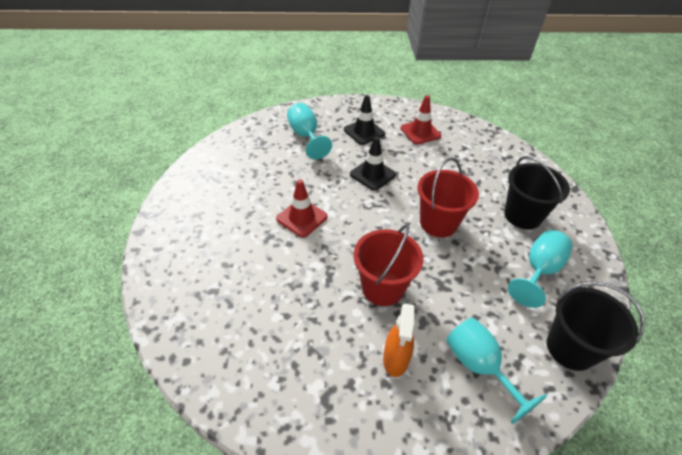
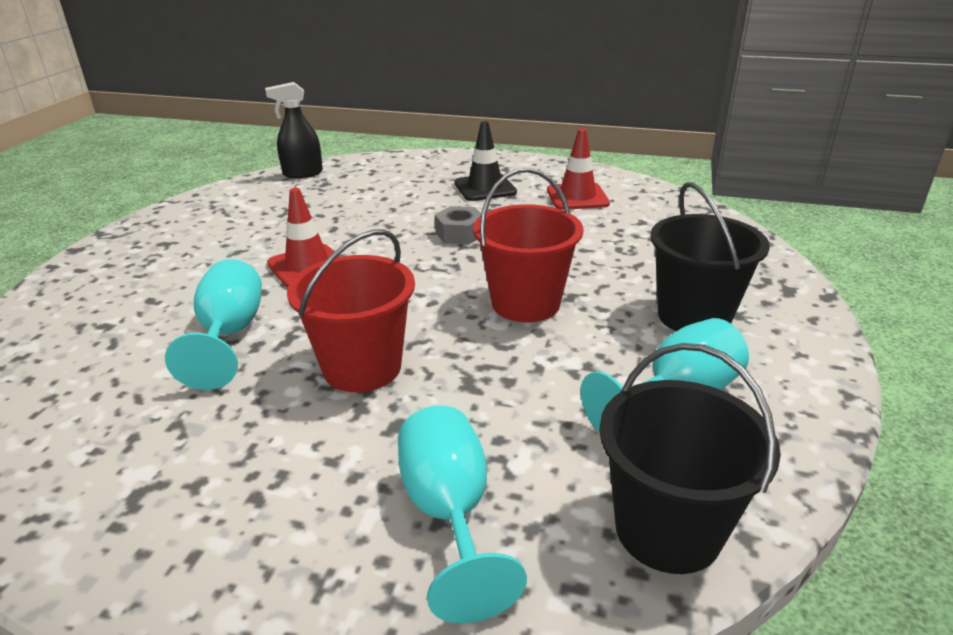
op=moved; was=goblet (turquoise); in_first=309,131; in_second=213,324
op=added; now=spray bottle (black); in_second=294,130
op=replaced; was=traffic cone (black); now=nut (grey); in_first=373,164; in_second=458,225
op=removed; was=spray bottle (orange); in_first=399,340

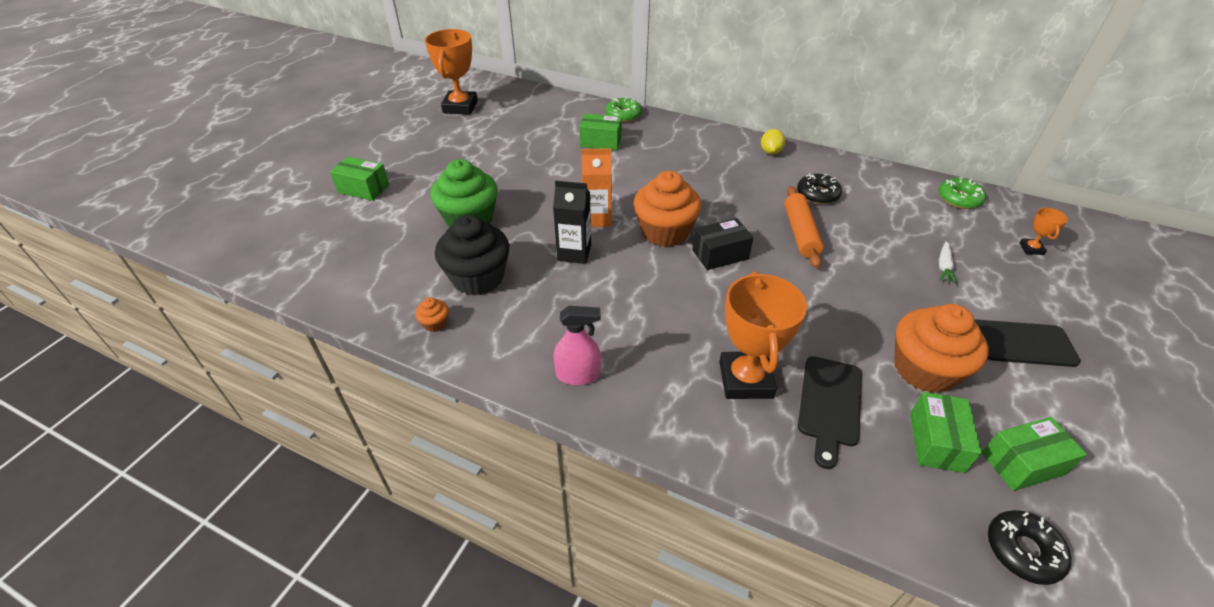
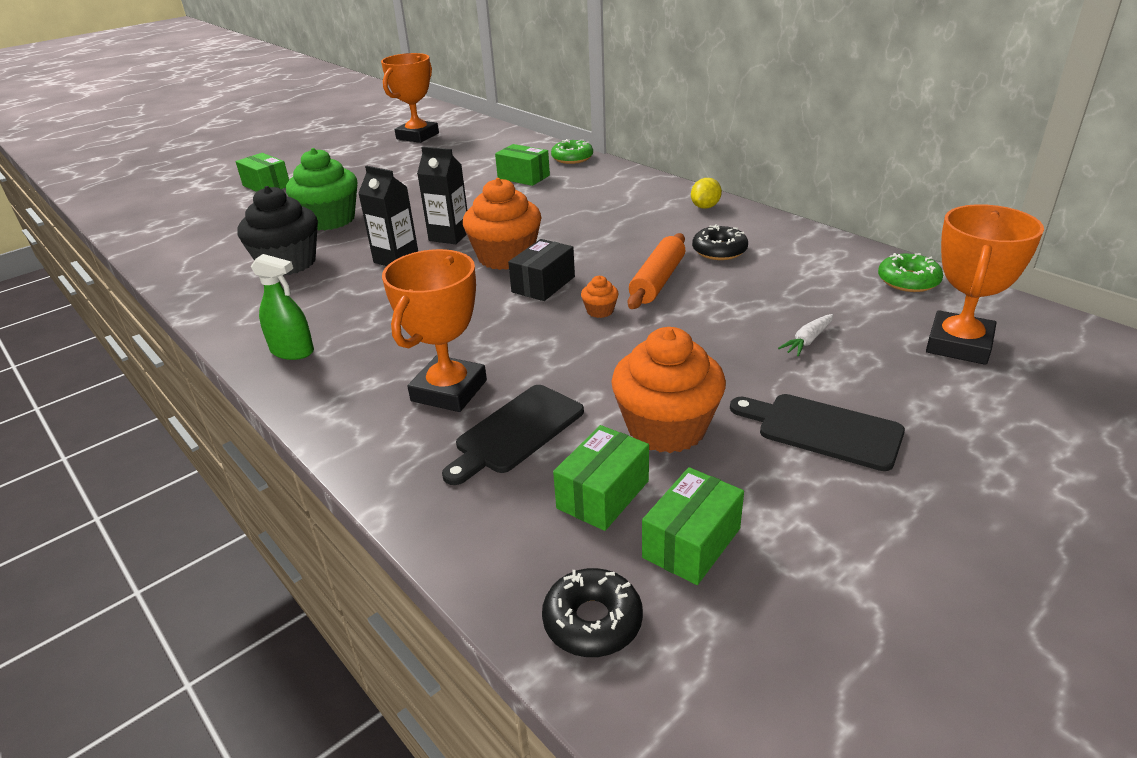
op=recoloured; was=spray bottle (pink); now=spray bottle (green); in_first=577,345; in_second=282,307
op=recoloured; was=carton (orange); now=carton (black); in_first=596,187; in_second=442,195
op=turned; was=box (black); in_first=723,244; in_second=541,270; clockwise=-60
op=moved; was=cupcake (orange); in_first=432,314; in_second=600,297
op=turned; was=box (green); in_first=1034,454; in_second=693,526; clockwise=-60
op=resized; was=trophy (orange); in_first=1044,231; in_second=985,284; ratio=2.2

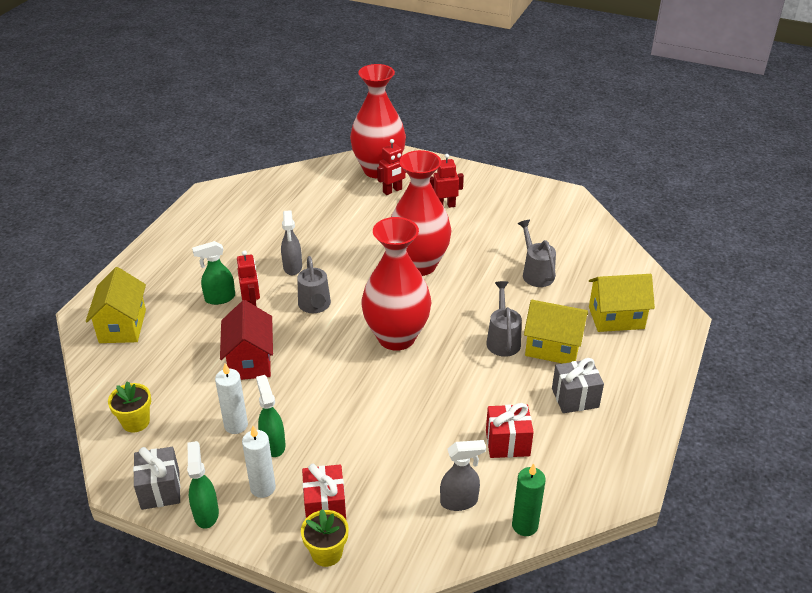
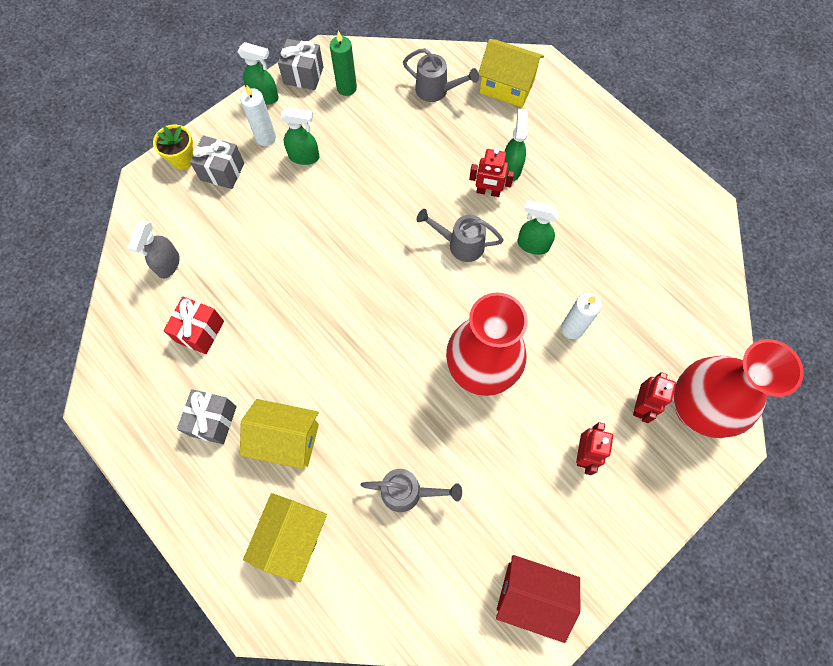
op=recoloured; was=gift (red); now=gift (grey); in_first=324,491; in_second=217,162
op=turned; was=house (yellow); in_first=556,332; in_second=279,434; clockwise=60
op=moved; was=candle (green); in_first=529,500; in_second=343,63
op=moved; was=watering can (grey); in_first=504,319; in_second=441,75
op=moved; was=house (red); in_first=246,340; in_second=538,599
op=recoloured; was=spray bottle (grey); now=spray bottle (green); in_first=291,242; in_second=538,227
op=moved; was=candle (white); in_first=231,398; in_second=581,316
op=turned; was=robot (red); in_first=391,167; in_second=654,397; clockwise=-150
op=removed; was=flower pot (yellow); in_first=129,407
op=removed; was=vase (red); in_first=396,284

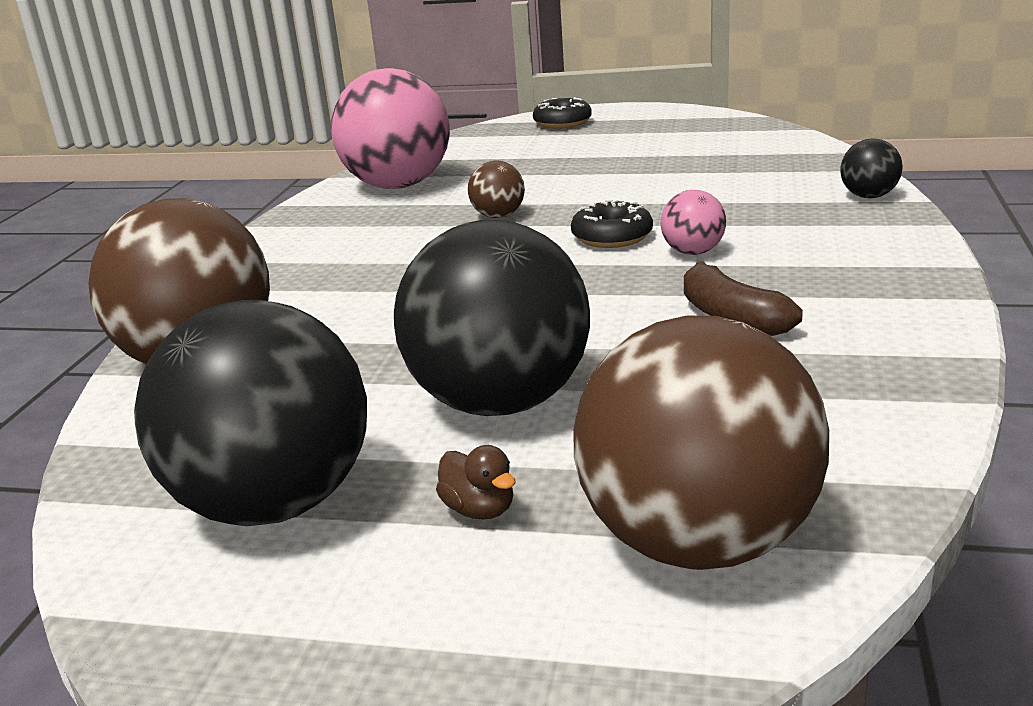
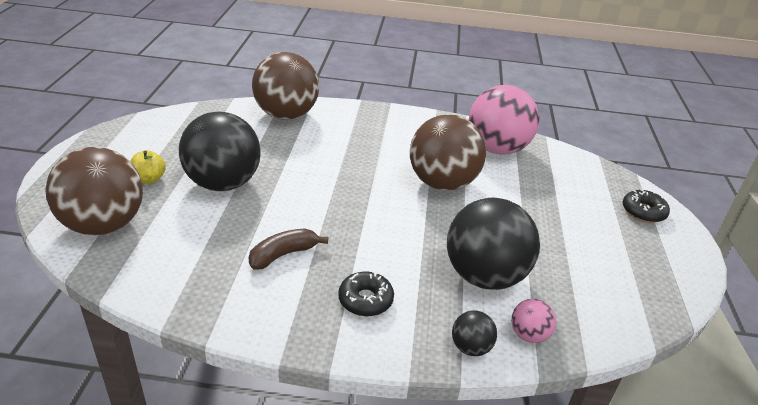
op=replaced; was=duck (brown); now=apple (yellow); in_first=476,482; in_second=148,167
op=moved; was=donut (black); in_first=612,224; in_second=366,293
op=resized; was=ball (brown); in_first=496,189; in_second=448,152; ratio=2.27
op=moved; was=ball (black); in_first=250,413; in_second=493,244
op=moved; was=ball (pink); in_first=693,222; in_second=533,321

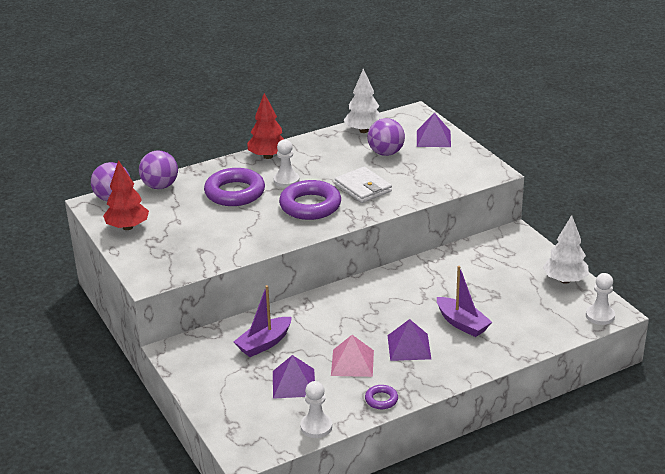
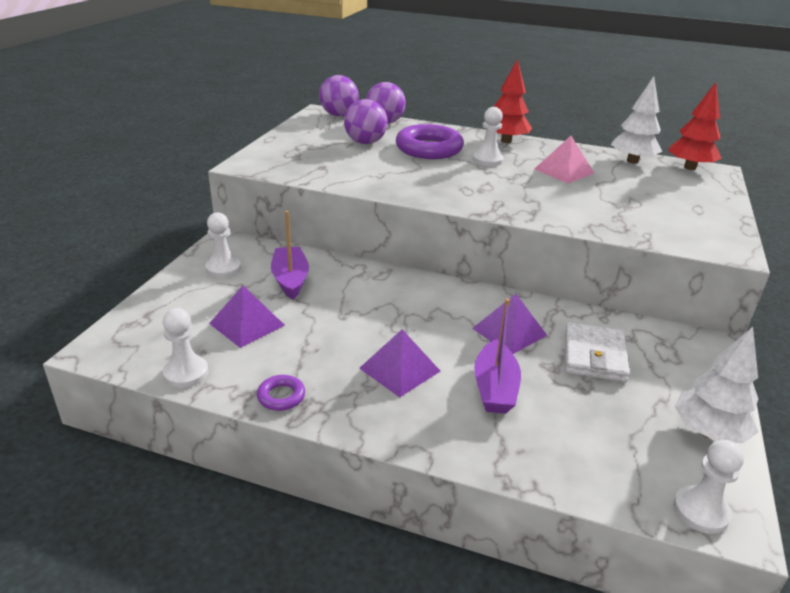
op=added; now=pawn (white); in_second=223,245
op=turned; was=boat (purple); in_first=263,321; in_second=290,255; clockwise=75
op=moved; was=ball (purple); in_first=386,137; in_second=366,121
op=moved; was=pyramid (purple); in_first=434,130; in_second=509,324
op=moved; was=pyramid (pink); in_first=352,356; in_second=565,159
op=moved; was=wallet (white); in_first=363,185; in_second=597,352
op=moved; was=tree (red); in_first=126,195; in_second=694,126
op=removed; was=ring (purple); in_first=310,200

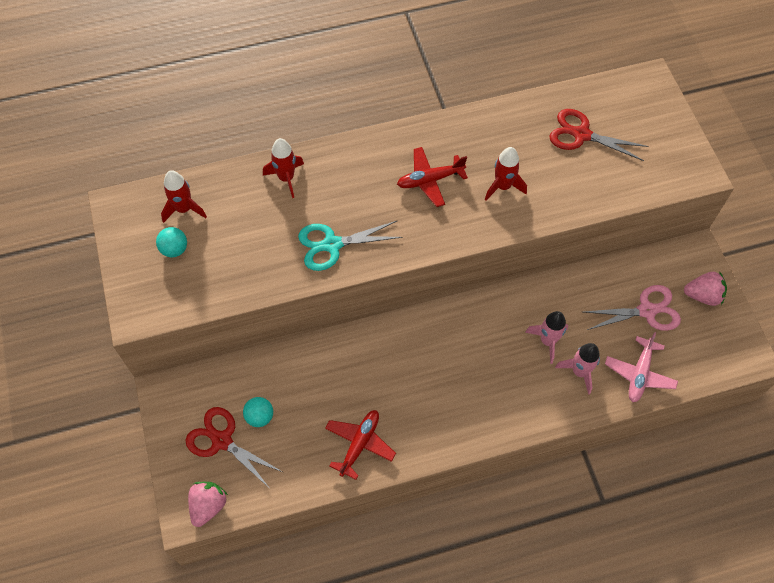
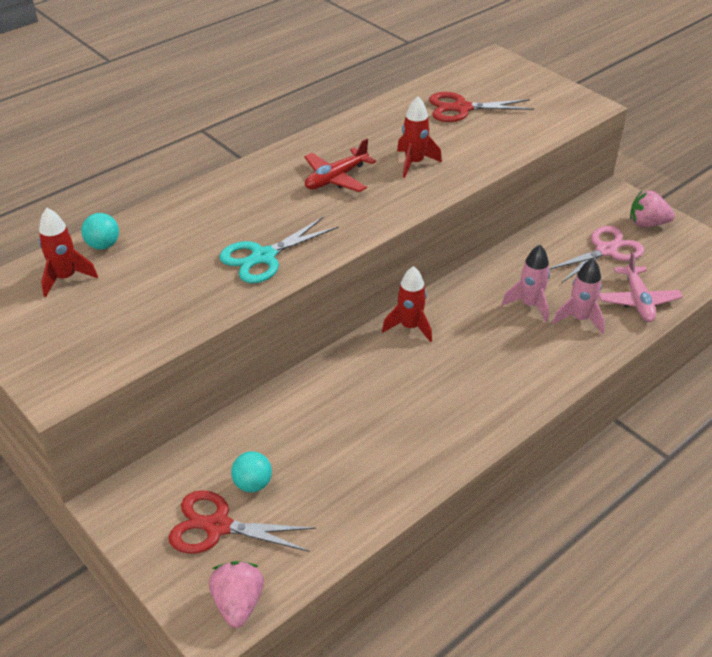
op=moved; was=ball (turquoise); in_first=171,242; in_second=100,231
op=moved; was=rocket (red); in_first=283,168; in_second=407,304
op=turned; was=strawberry (pink); in_first=705,289; in_second=652,208; clockwise=-150
op=removed; was=plane (red); in_first=360,445

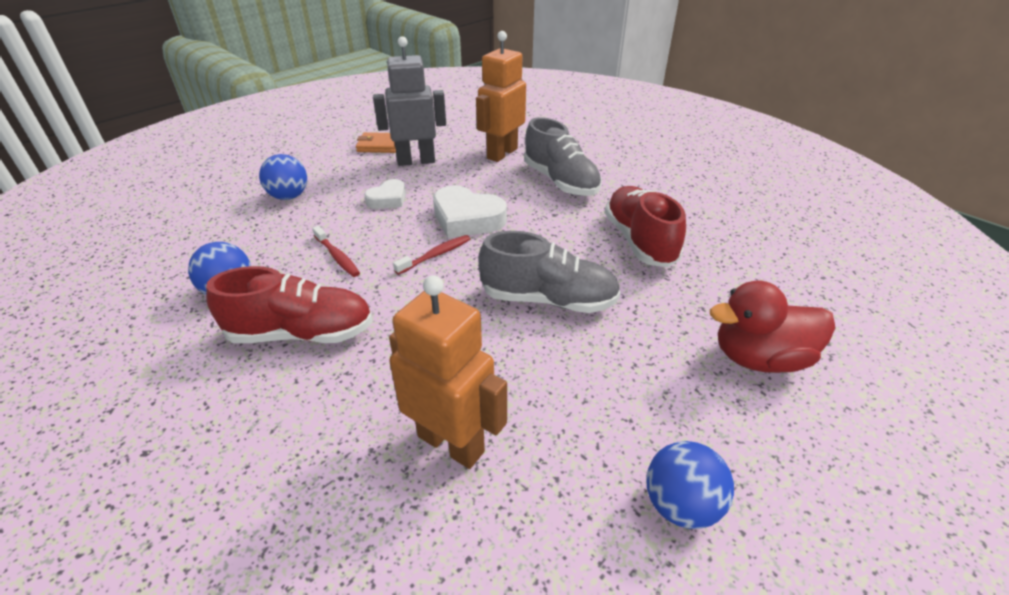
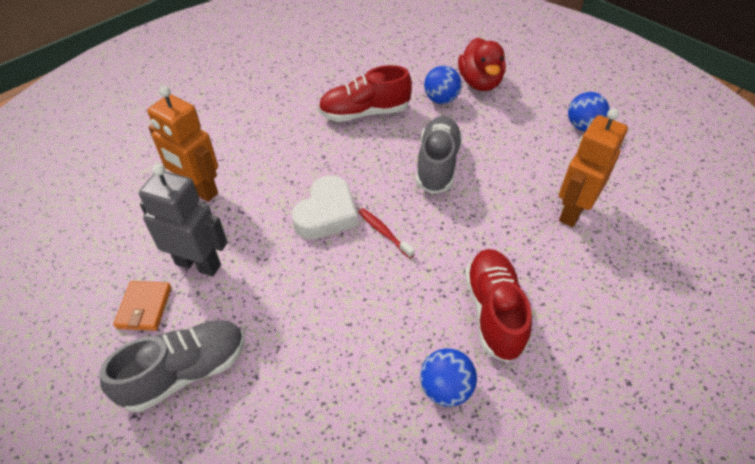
op=moved; was=shoe (grey); in_first=563,156; in_second=172,366
op=turned; was=robot (grey); in_first=409,101; in_second=183,220; clockwise=120
op=moved; was=ball (blue); in_first=283,177; in_second=442,85
op=removed; was=toothbrush (red); in_first=336,251
op=removed; was=heart (white); in_first=385,194

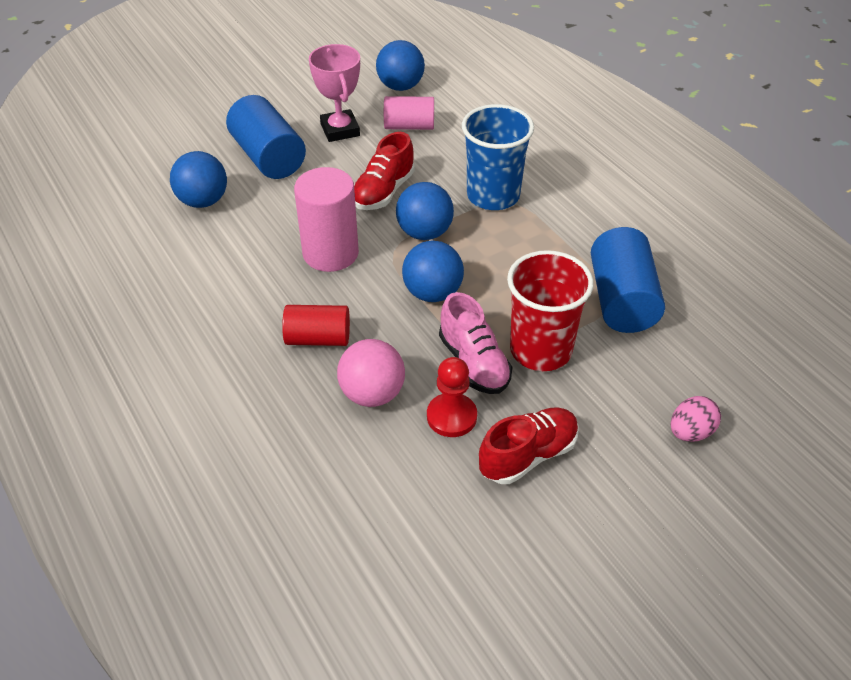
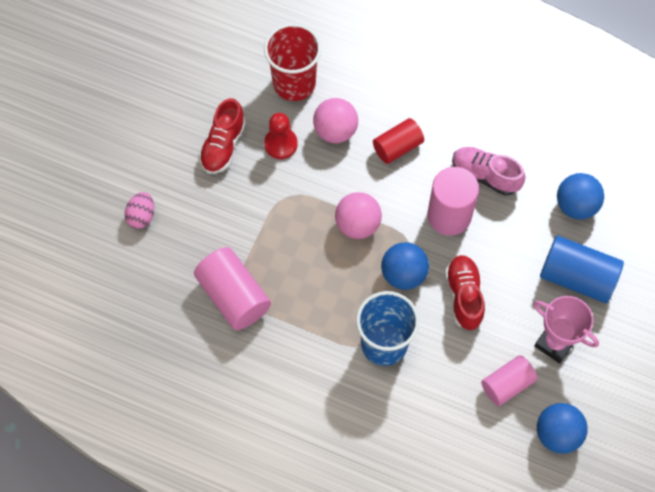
op=recoloured; was=cylinder (blue); now=cylinder (pink); in_first=628,280; in_second=232,288
op=moved; was=cup (red); in_first=550,310; in_second=292,62
op=recoloured; was=ball (blue); now=ball (pink); in_first=433,271; in_second=358,215
op=moved; was=shoe (pink); in_first=475,343; in_second=489,171

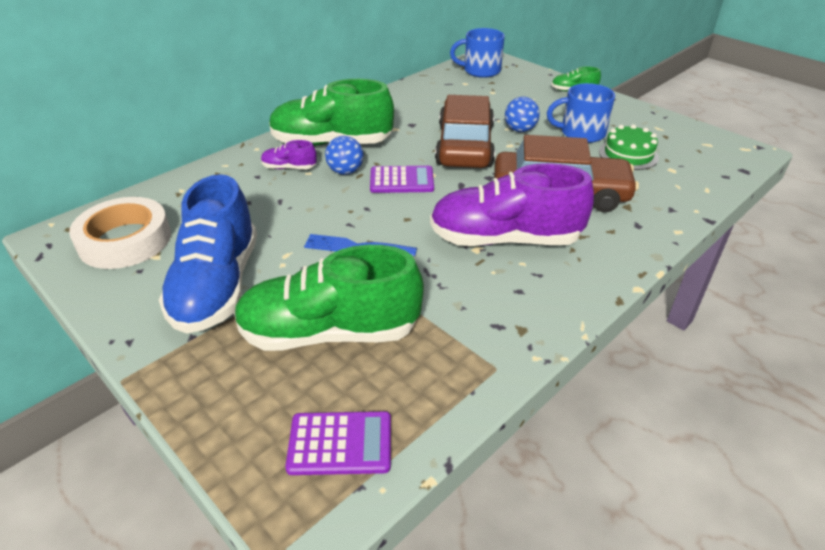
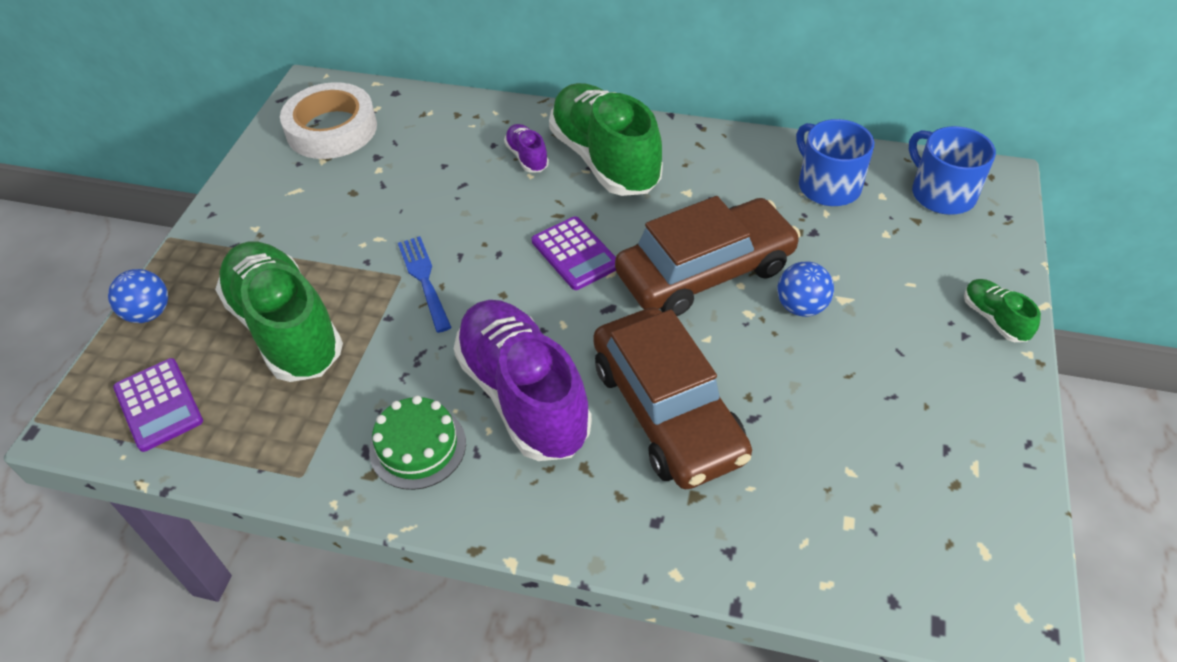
op=moved; was=ball (blue); in_first=344,155; in_second=138,296
op=moved; was=cake (green); in_first=629,147; in_second=417,443
op=moved; was=mug (blue); in_first=581,113; in_second=835,162
op=removed; was=shoe (blue); in_first=208,254

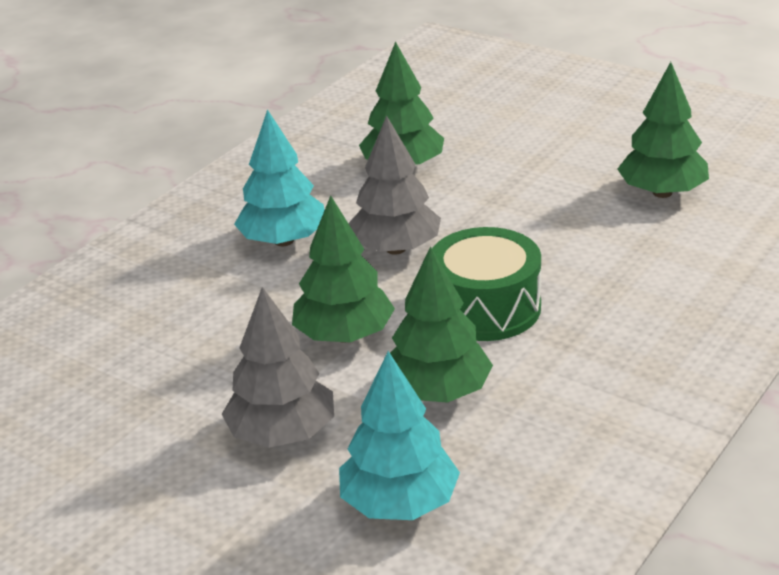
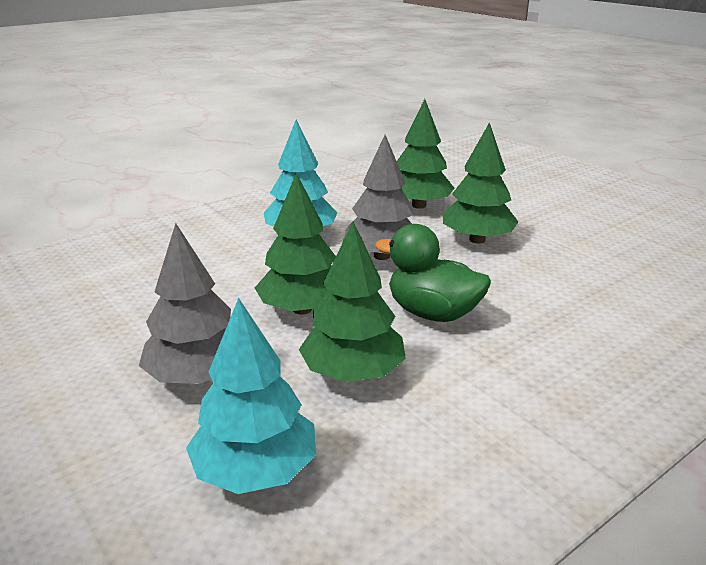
op=replaced; was=drum (green); now=duck (green); in_first=486,284; in_second=433,273
op=moved; was=tree (green); in_first=663,130; in_second=480,182

